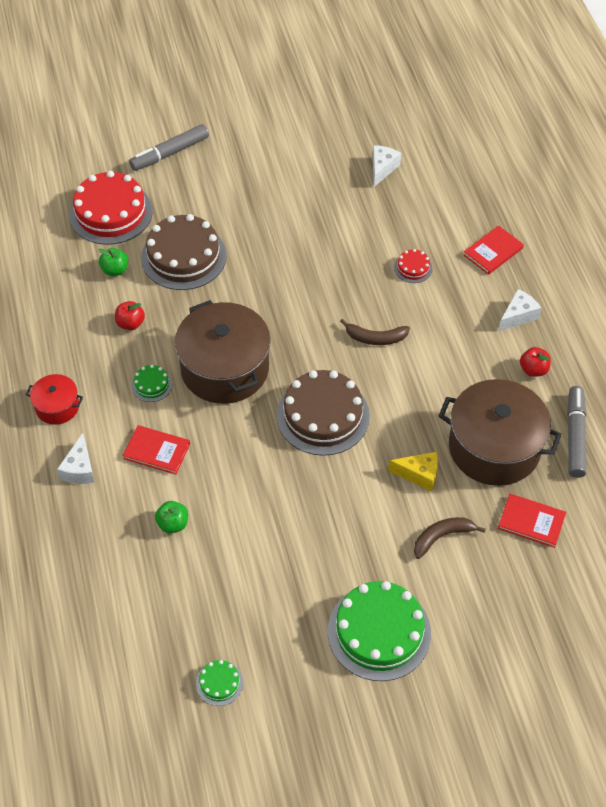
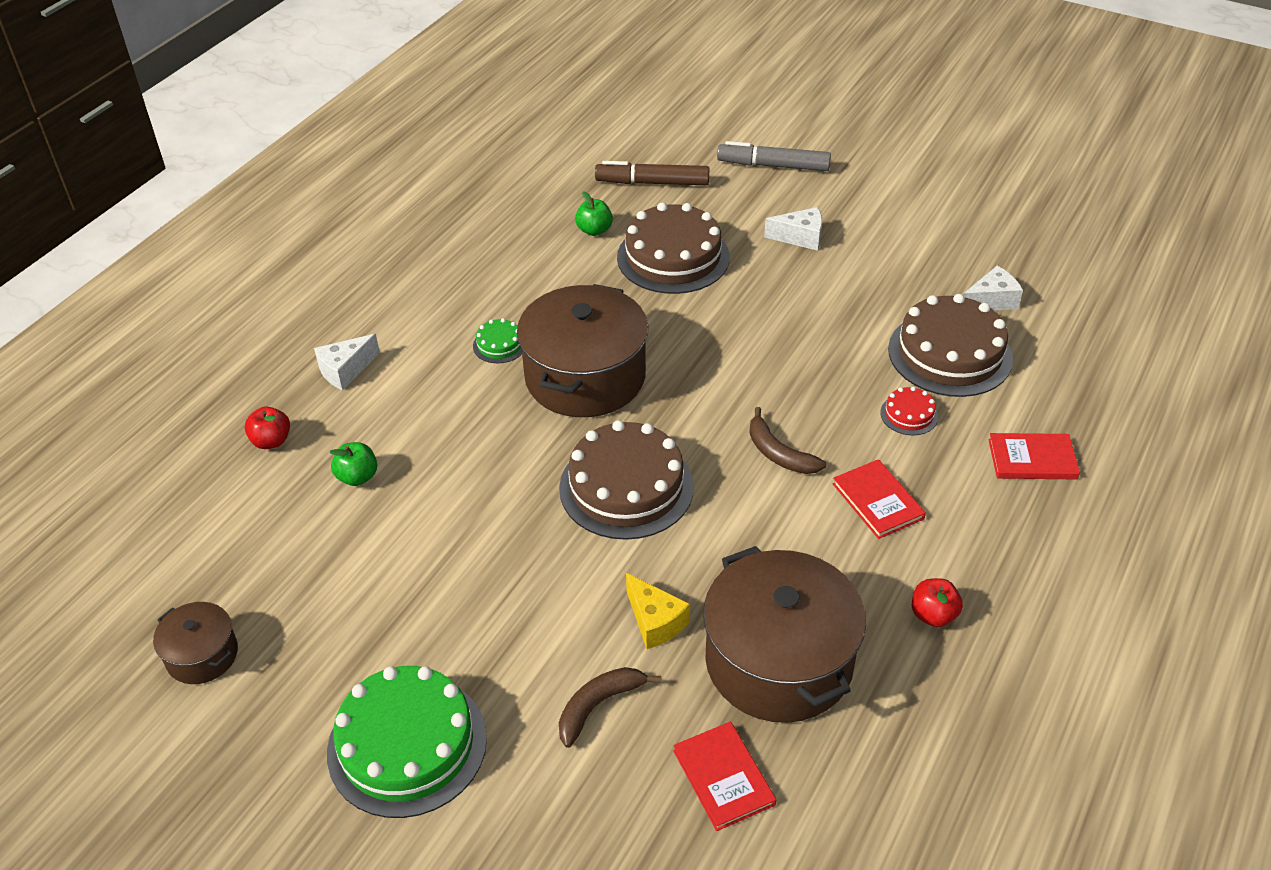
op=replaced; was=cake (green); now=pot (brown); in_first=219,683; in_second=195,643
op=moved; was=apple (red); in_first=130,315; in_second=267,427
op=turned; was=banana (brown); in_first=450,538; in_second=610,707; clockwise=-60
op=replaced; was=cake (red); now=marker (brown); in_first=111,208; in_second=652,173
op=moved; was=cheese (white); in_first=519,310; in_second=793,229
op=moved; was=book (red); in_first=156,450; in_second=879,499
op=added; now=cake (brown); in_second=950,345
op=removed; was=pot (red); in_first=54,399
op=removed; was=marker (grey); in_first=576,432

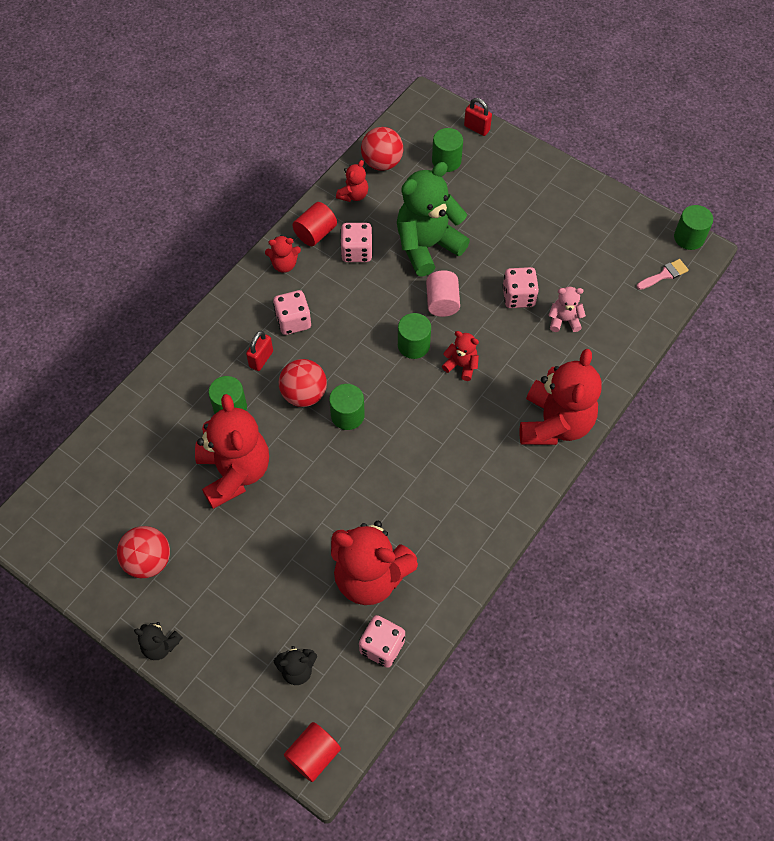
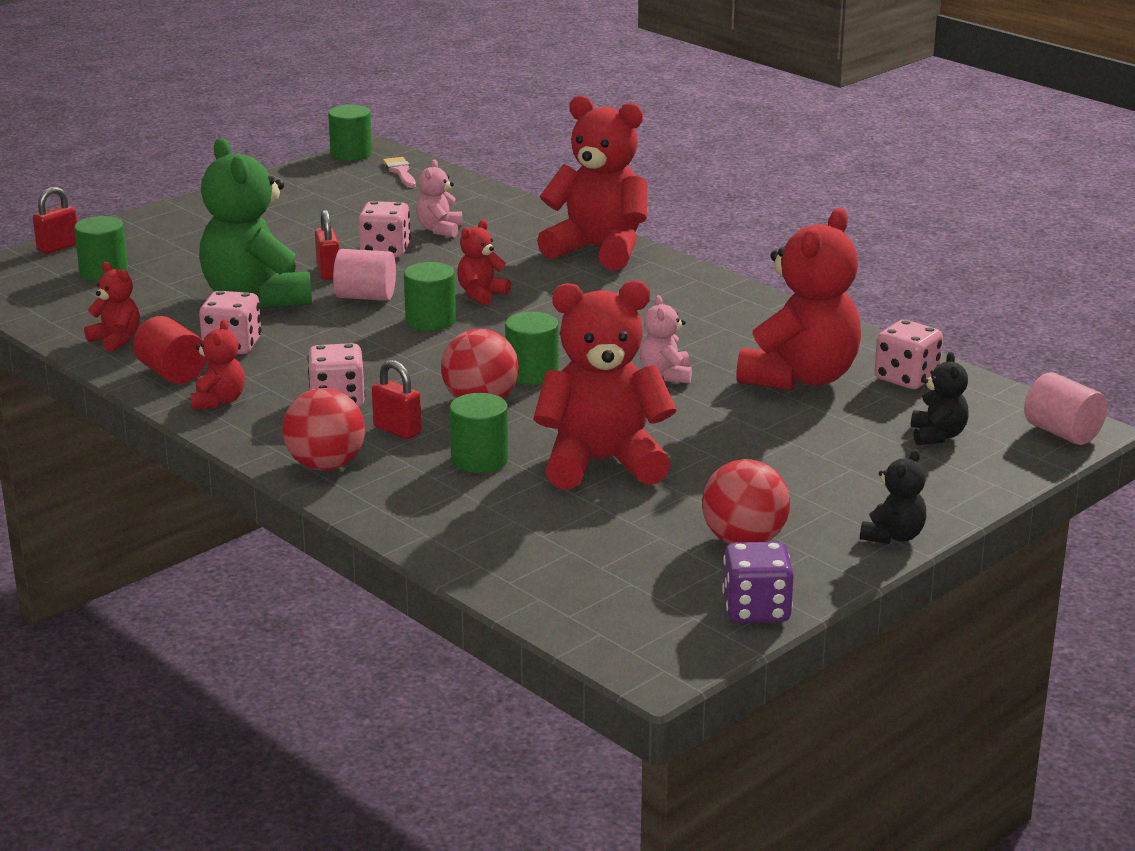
op=moved; was=ball (red); in_first=382,149; in_second=323,429
op=added; now=padlock (red); in_second=327,244
op=added; now=teddy bear (pink); in_second=666,339
op=added; now=dice (purple); in_second=758,582
op=recoloured; was=cylinder (red); now=cylinder (pink); in_first=312,752; in_second=1065,408

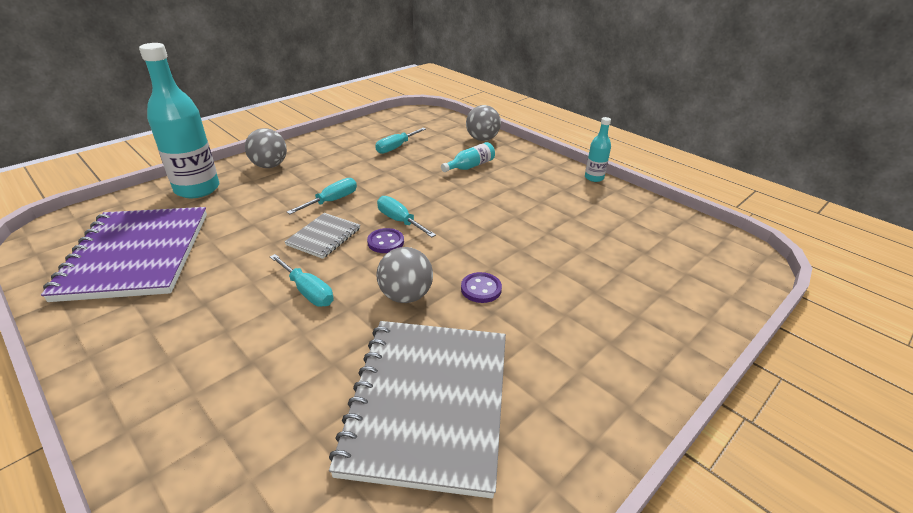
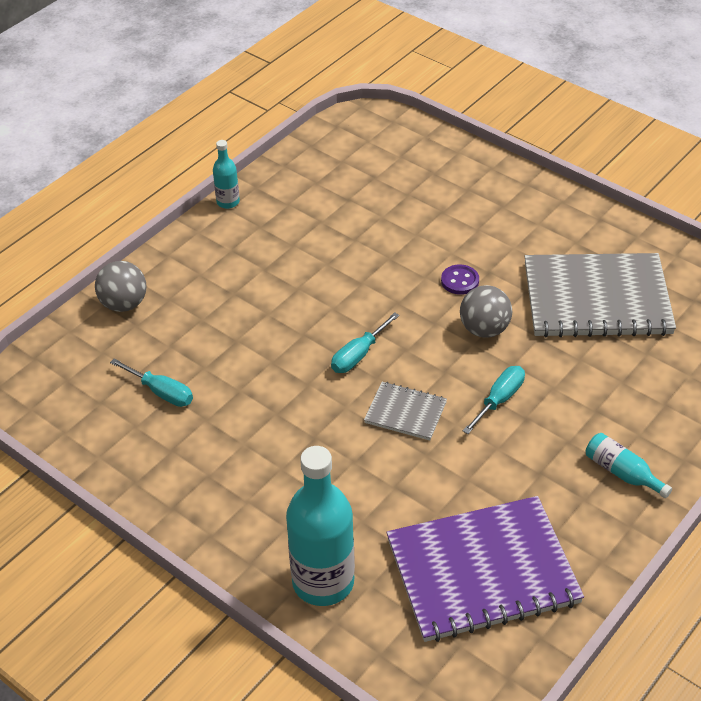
op=moved; was=bottle (turquoise); in_first=468,157; in_second=629,465
op=removed; was=ball (grey); in_first=266,148
op=removed; was=screwdriver (turquoise); in_first=322,196
op=removed; was=button (purple); in_first=385,240

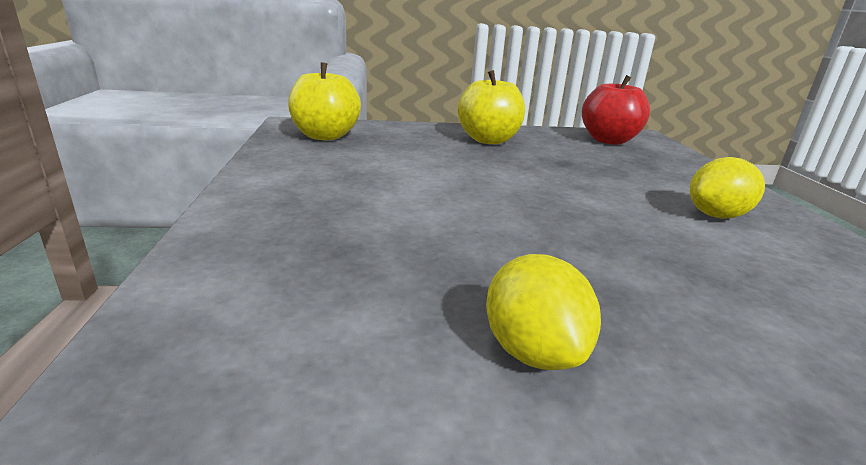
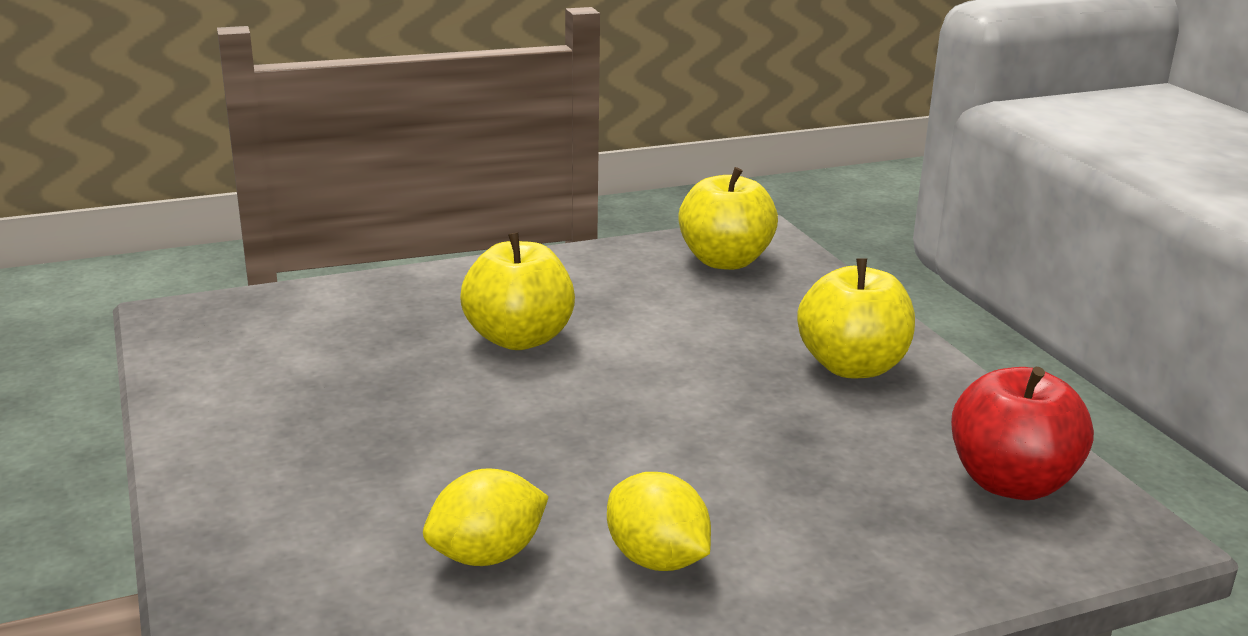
op=moved; was=lemon (yellow); in_first=543,312; in_second=486,517
op=added; now=apple (yellow); in_second=517,291

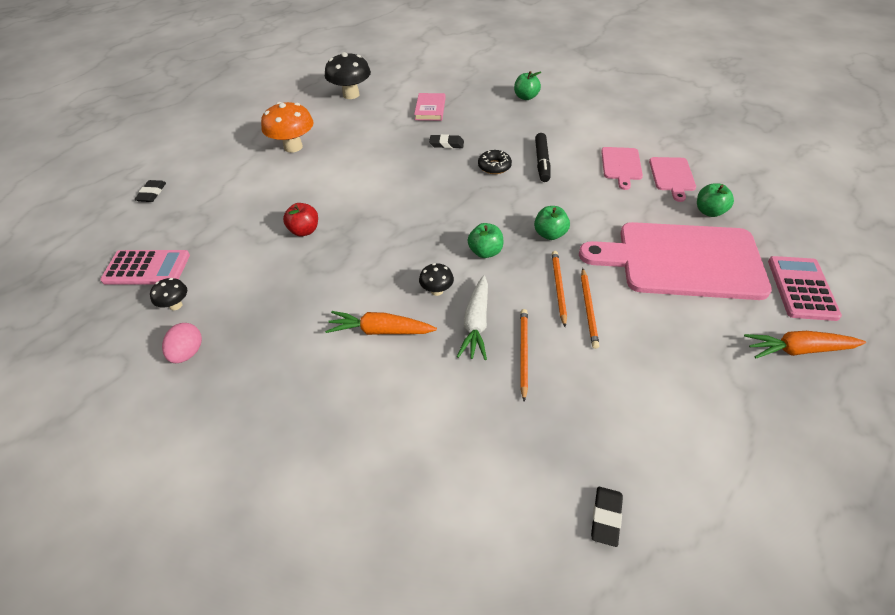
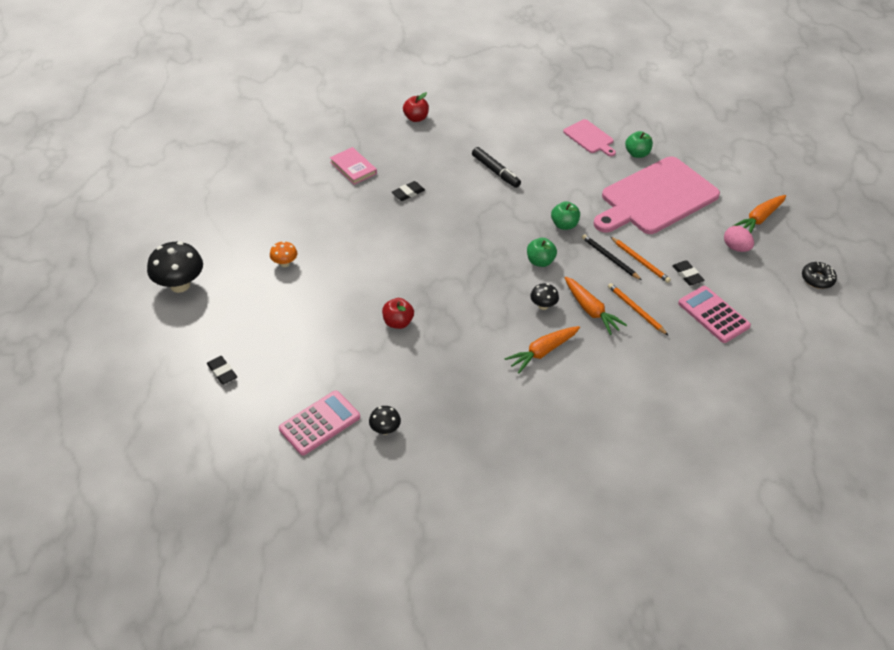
op=moved; was=mushroom (black); in_first=348,75; in_second=175,267
op=resized; was=mushroom (orange); in_first=287,127; in_second=283,254; ratio=0.52
op=recoloured; was=apple (green); now=apple (red); in_first=527,85; in_second=416,107
op=recoloured; was=carrot (white); now=carrot (orange); in_first=472,317; in_second=595,306
op=recoloured; was=pencil (orange); now=pencil (black); in_first=559,289; in_second=612,257
op=moved; was=eraser (black); in_first=607,517; in_second=688,272
op=moved; was=calculator (pink); in_first=805,288; in_second=714,314
op=moved; was=egg (pink); in_first=182,343; in_second=739,239
op=moved; was=donut (black); in_first=495,162; in_second=819,275
op=removed; was=cutting board (pink); in_first=622,168

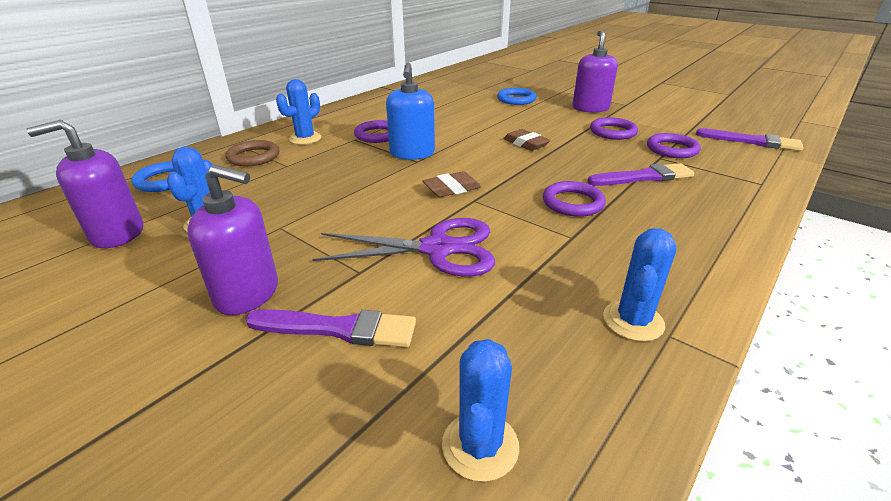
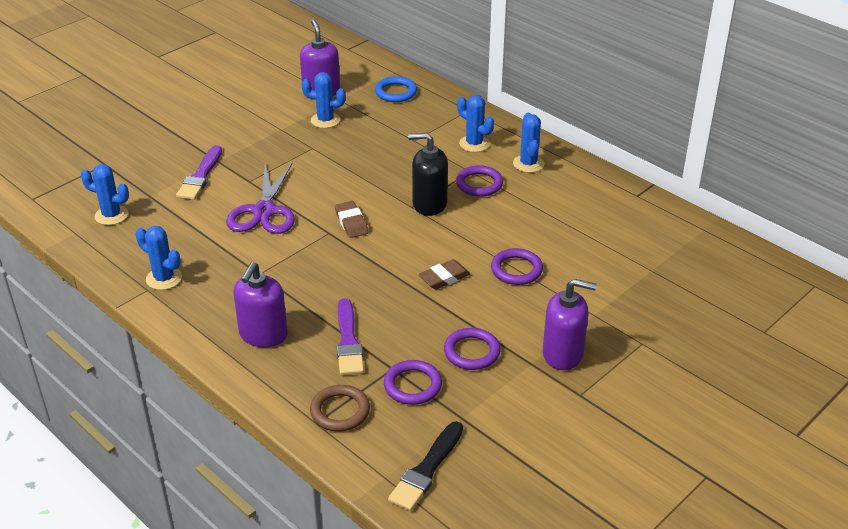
op=moved; was=soap dispenser (purple); in_first=232,240; in_second=260,304
op=moved; was=ring (brown); in_first=252,153; in_second=340,408
op=recoloured; was=brush (purple); now=brush (black); in_first=750,139; in_second=425,466
op=recoloured; was=soap dispenser (blue); now=soap dispenser (black); in_first=410,111; in_second=428,174
op=moved; was=ring (purple); in_first=574,199; in_second=517,266
op=added; now=cactus (blue); in_second=529,143
op=removed; was=ring (blue); in_first=516,96

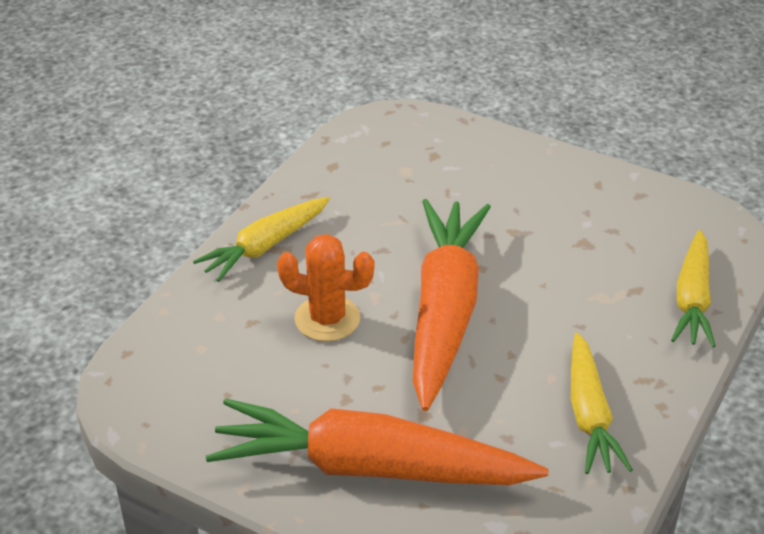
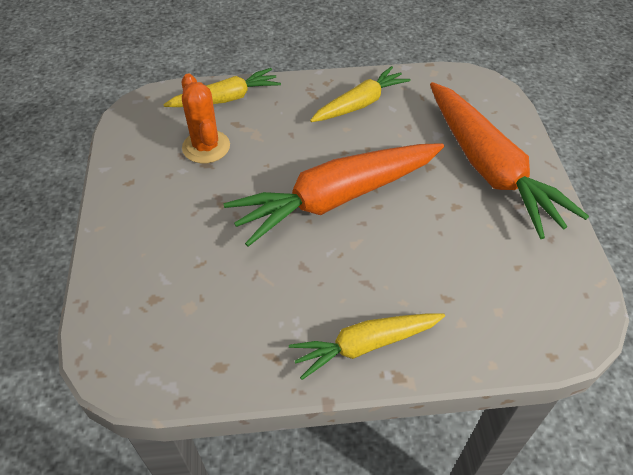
op=moved; was=cactus (orange); in_first=325,288; in_second=206,118
op=turned; was=carrot (yellow); in_first=261,239; in_second=367,346; clockwise=150

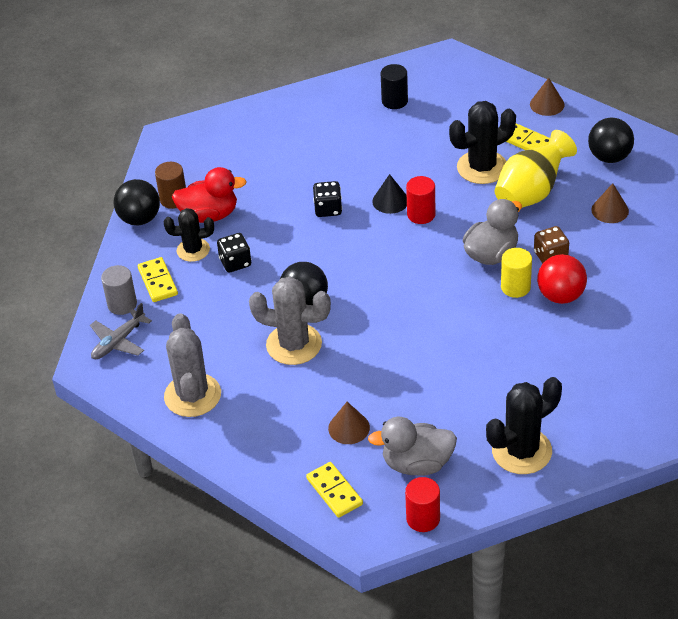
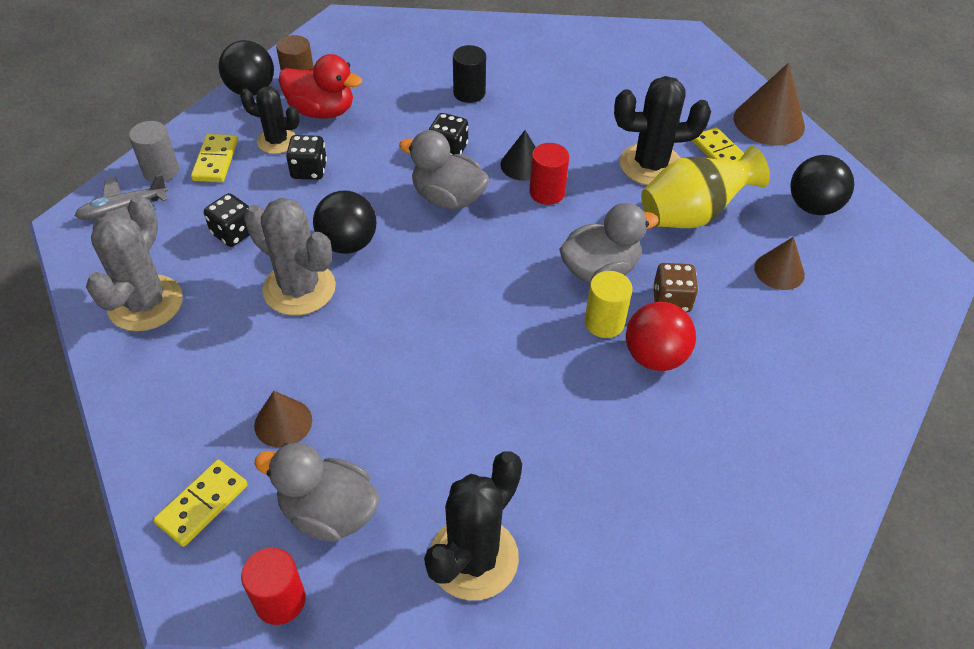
op=turned; was=domino (yellow); in_first=334,490; in_second=200,503; clockwise=45
op=added; now=dice (black); in_second=226,220
op=added; now=duck (grey); in_second=444,170
op=turned; was=cactus (black); in_first=524,425; in_second=473,525; clockwise=-45
op=moved; was=cylinder (black); in_first=394,86; in_second=469,74
op=resized; was=cone (brown); in_first=547,97; in_second=769,104; ratio=1.65

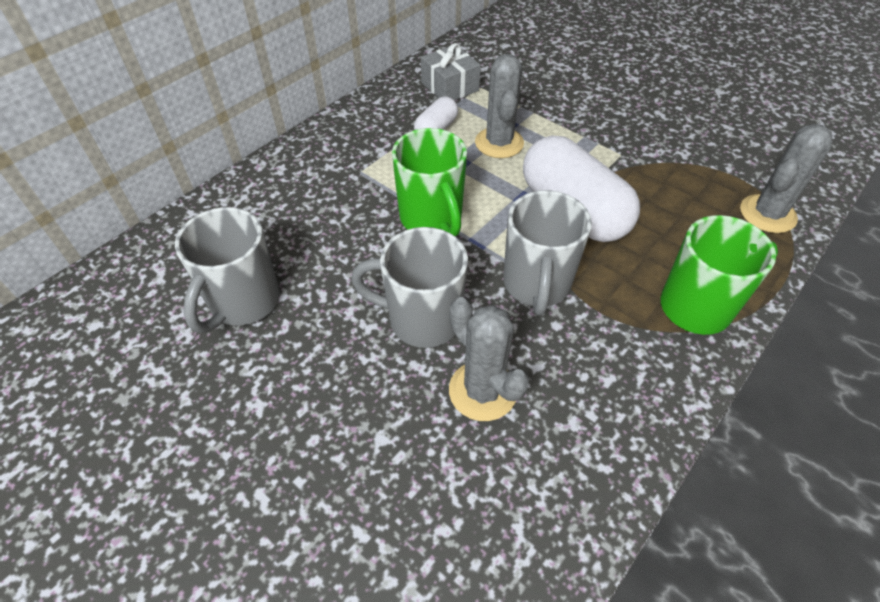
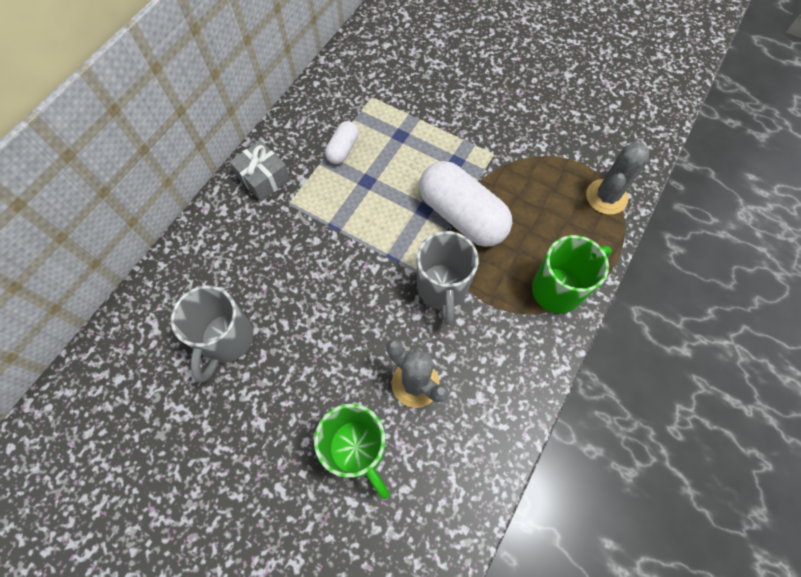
op=moved; was=gift (grey); in_first=451,71; in_second=260,171
op=moved; was=mug (green); in_first=429,182; in_second=352,451
op=removed; was=mug (grey); in_first=409,287
op=removed; was=cactus (grey); in_first=499,106

